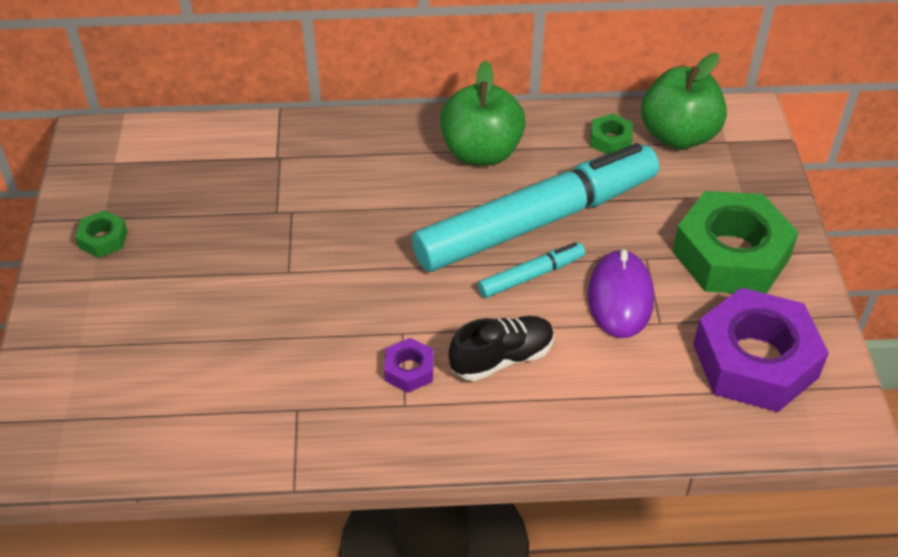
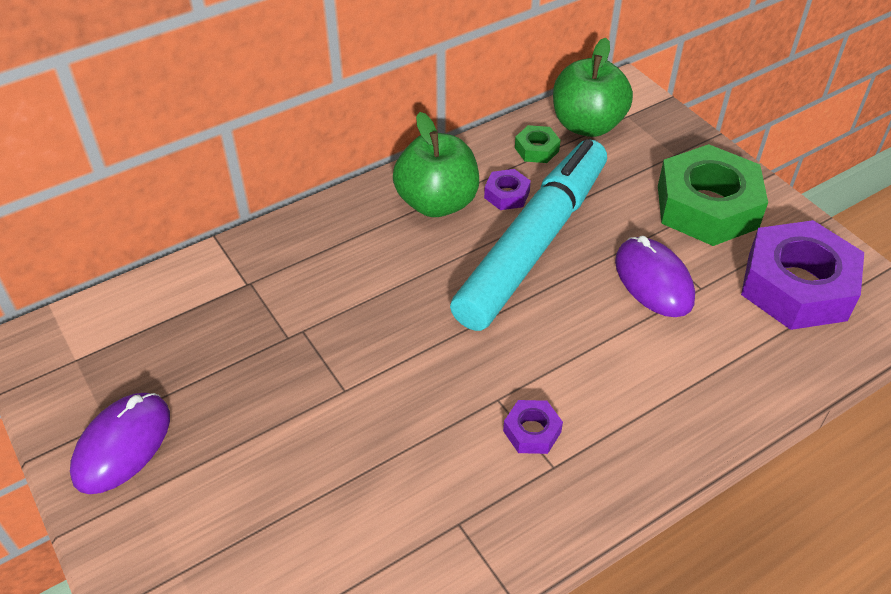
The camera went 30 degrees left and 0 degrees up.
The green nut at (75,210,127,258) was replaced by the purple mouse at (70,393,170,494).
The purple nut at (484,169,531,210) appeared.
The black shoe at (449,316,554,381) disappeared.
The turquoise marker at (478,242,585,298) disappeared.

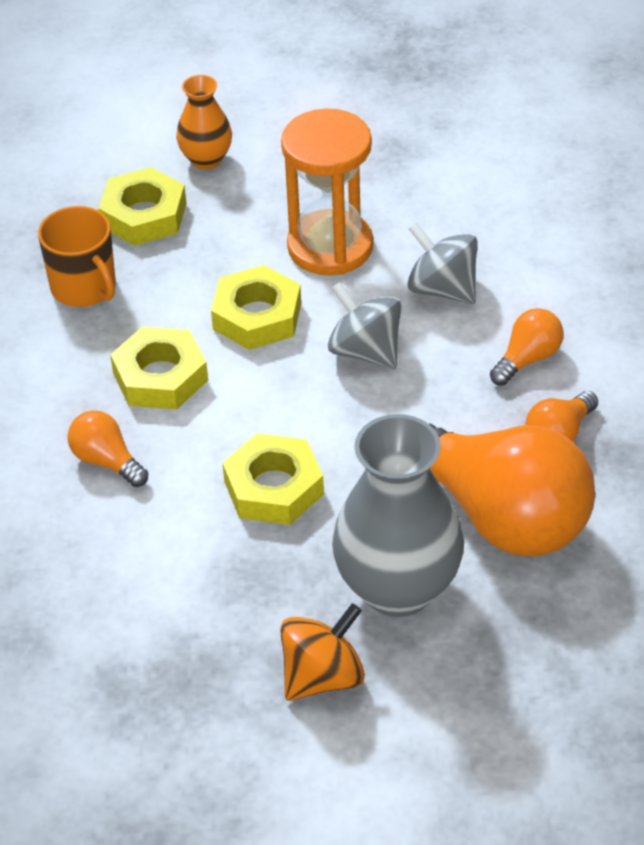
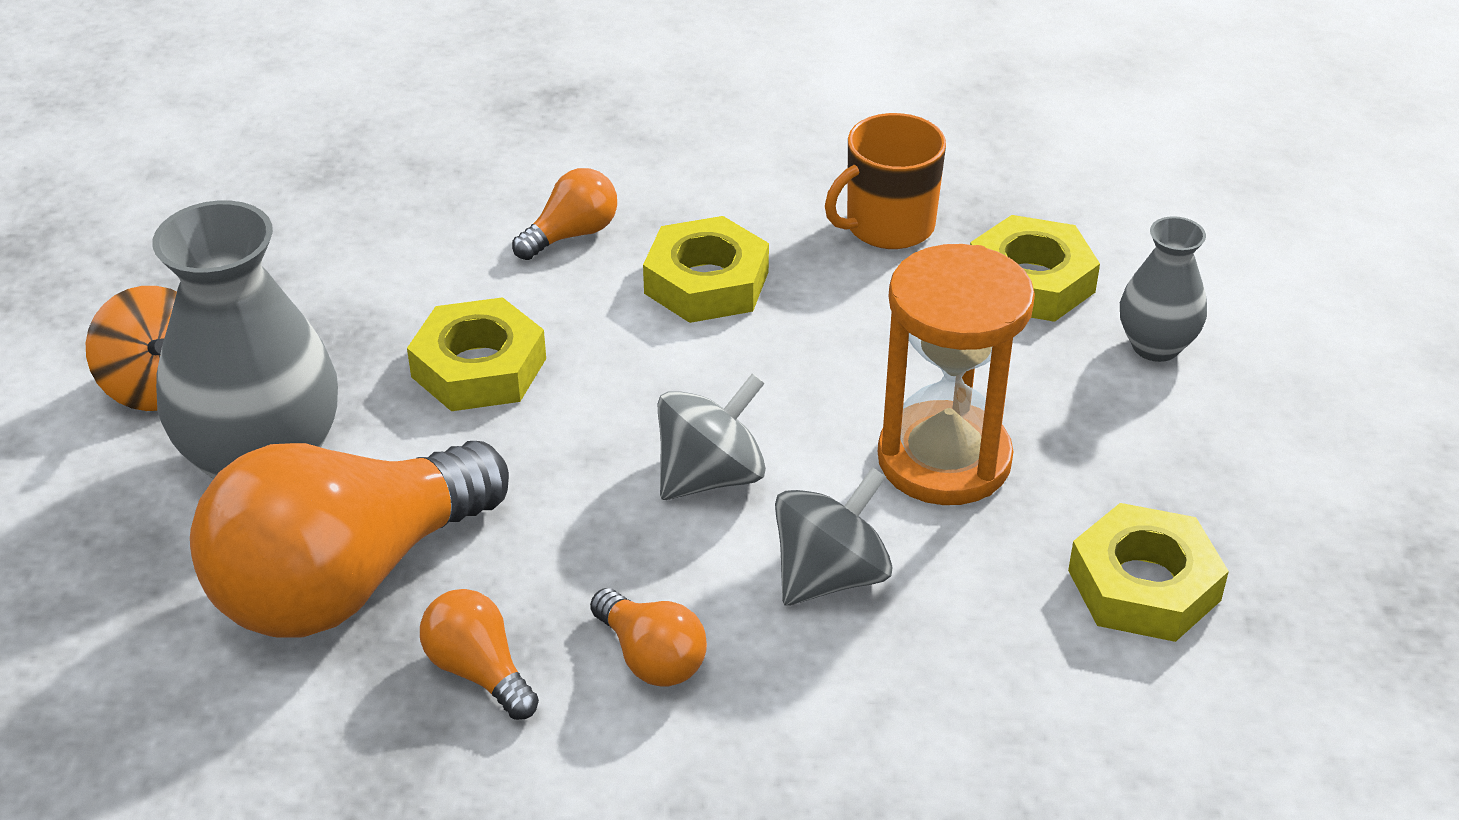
The camera went 95 degrees right and 5 degrees down.
The yellow nut moved from (211,265,301,350) to (1068,503,1229,642).
The orange vase at (176,75,232,170) became the grey vase at (1120,216,1207,362).

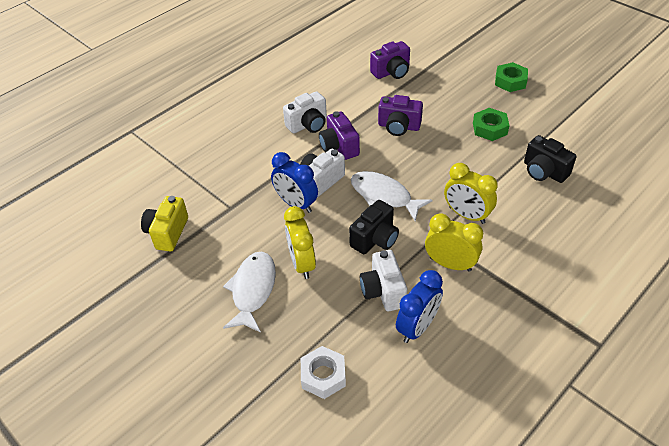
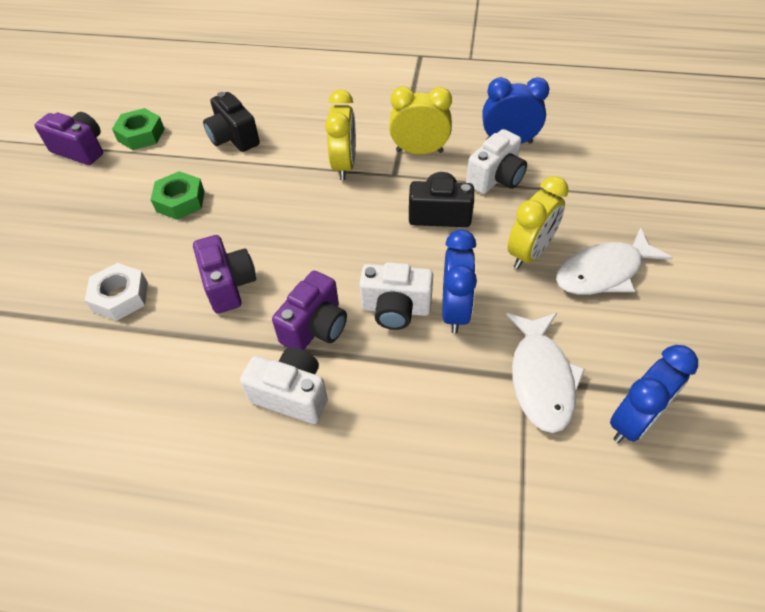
The camera went 125 degrees left and 5 degrees up.
The purple camera moved from (370,41,410,79) to (34,112,103,165).
The white nut moved from (301,346,346,399) to (85,263,148,321).
The green nut moved from (495,62,528,92) to (112,108,165,150).
The black camera at (524,135,577,183) turned 135 degrees clockwise.
The yellow clock at (425,213,483,271) turned 105 degrees clockwise.
The white fish moved from (351,171,433,221) to (506,313,585,433).
The yellow camera at (141,196,188,252) was replaced by the blue clock at (610,345,698,443).

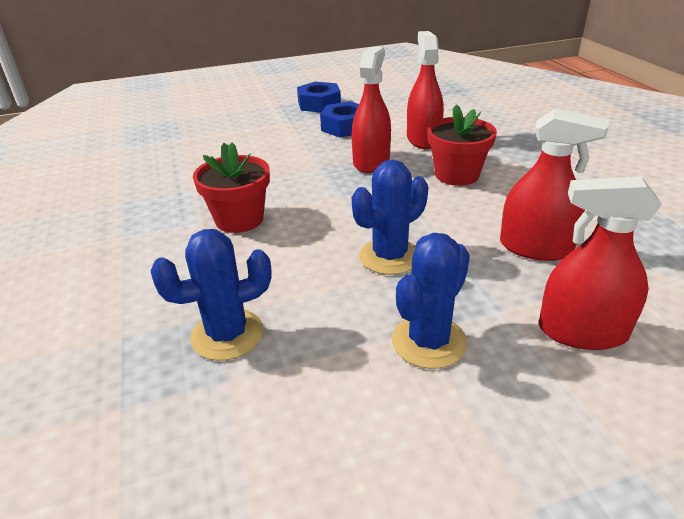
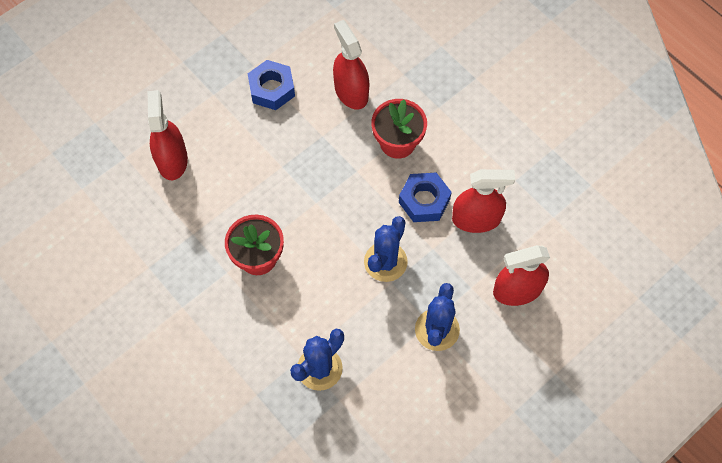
The camera went 25 degrees left and 30 degrees up.
The red spray bottle moved from (352,47,391,173) to (148,90,188,180).
The blue nut moved from (297,82,341,113) to (399,173,452,222).

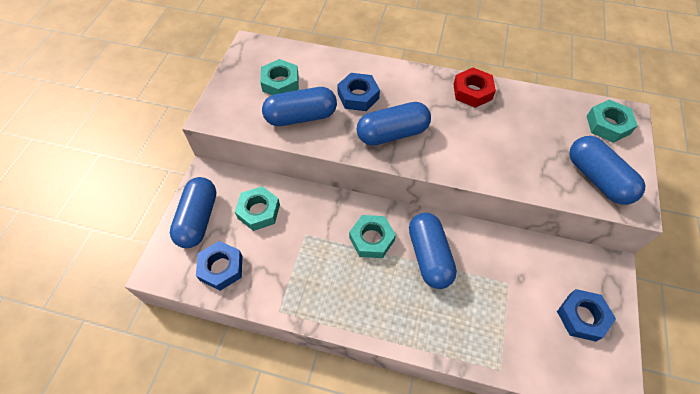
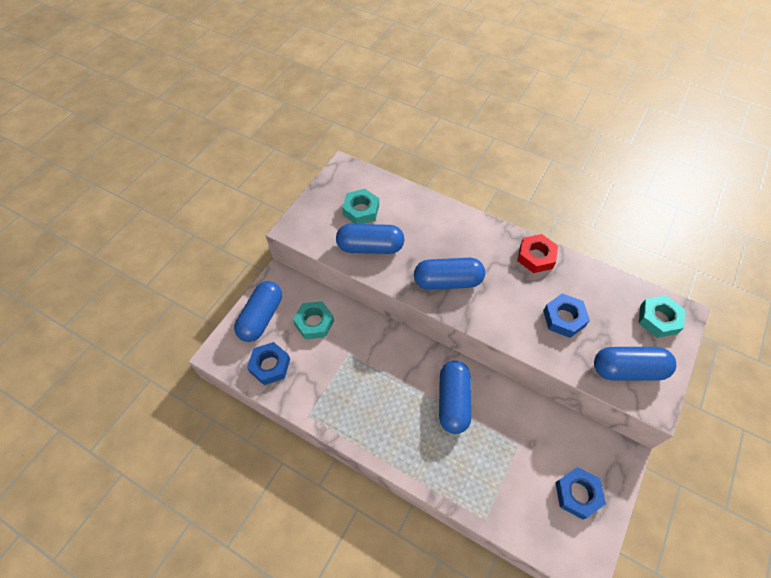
The camera went 15 degrees right and 0 degrees up.
The blue nut moved from (337,73,380,111) to (543,293,590,338).
The blue capsule at (570,136,645,205) turned 75 degrees counterclockwise.
The turquoise nut at (349,215,396,258) disappeared.

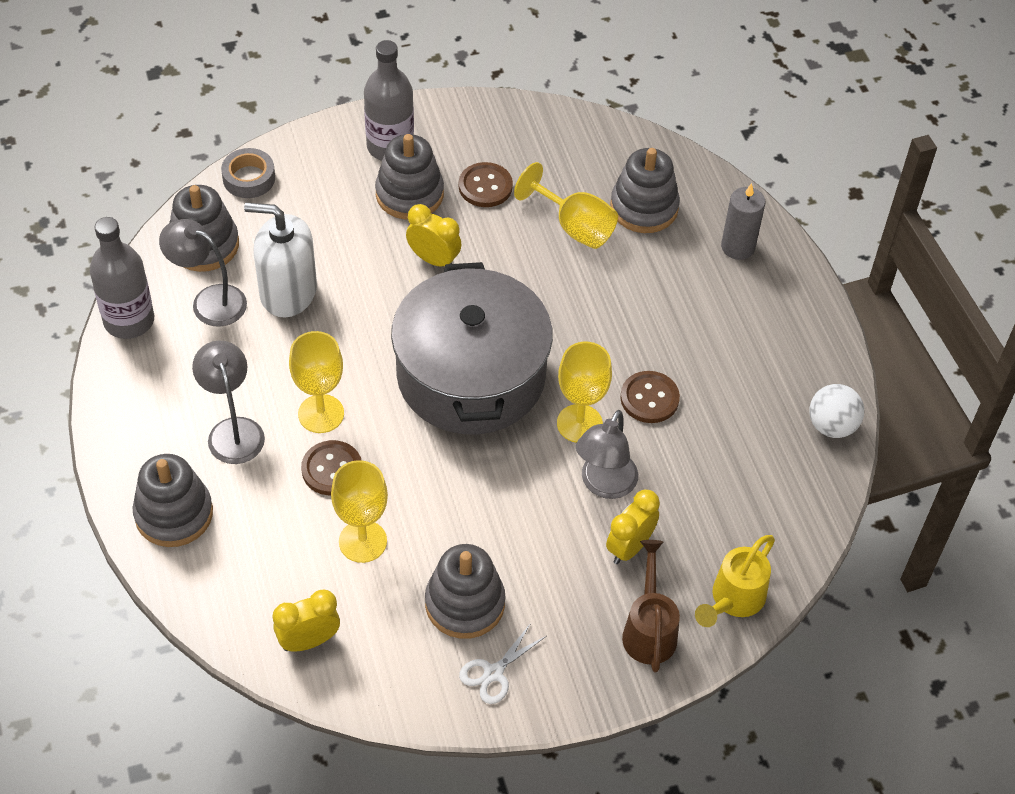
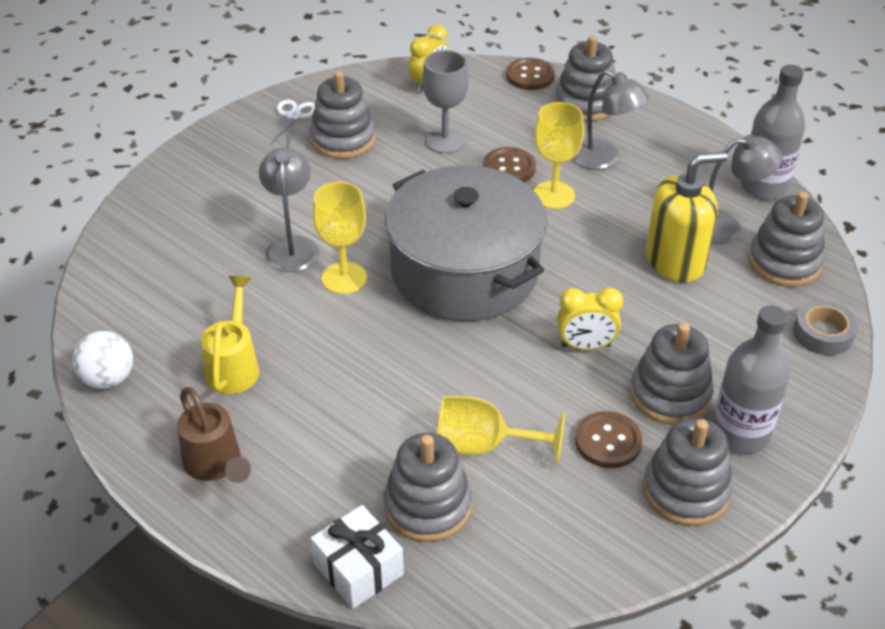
The camera went 150 degrees right and 10 degrees down.
The brown watering can moved from (622,540,680,673) to (177,387,251,483).
The yellow watering can moved from (695,535,775,627) to (201,276,259,394).
The white gift at (311,505,404,609) appeared.
The yellow goblet at (331,460,388,563) became the grey goblet at (422,50,469,153).
The brown button moved from (620,371,680,423) to (506,58,555,90).
The grey stacking toy at (643,418,733,526) appeared.
The white soap dispenser at (244,203,317,318) became the yellow soap dispenser at (646,151,728,283).
The yellow clock at (606,489,660,564) disappeared.
The grey candle at (721,183,765,260) disappeared.

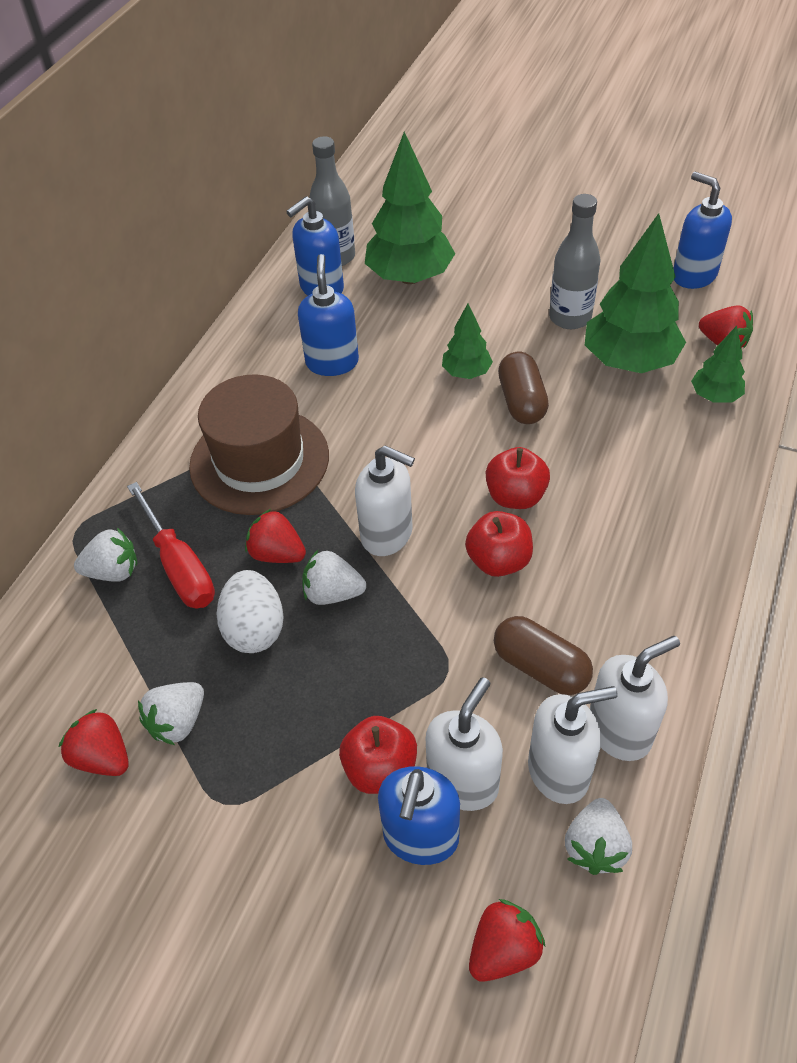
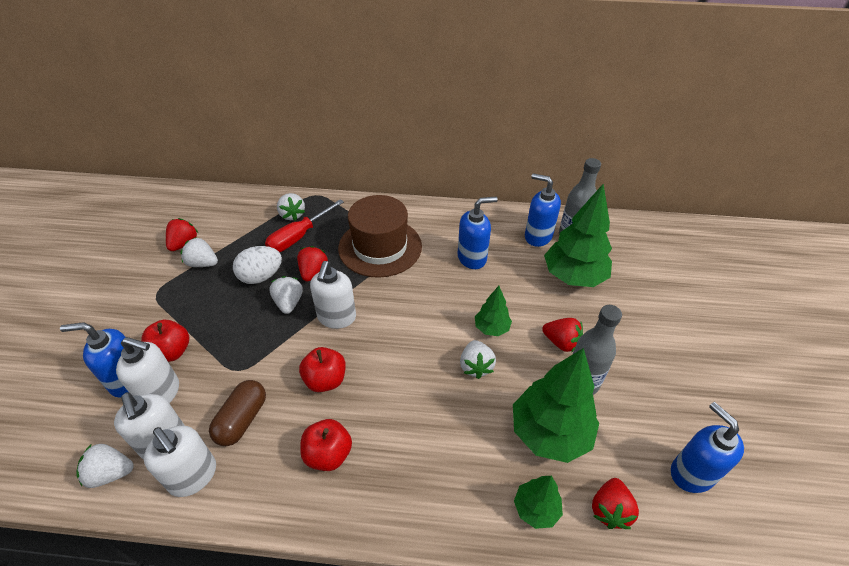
The camera went 70 degrees right and 5 degrees down.
The red apple moved from (486,447,550,509) to (300,419,352,471).
The brown capsule at (498,352,549,424) was replaced by the white strawberry at (460,340,496,379).
The red strawberry moved from (469,899,545,982) to (542,318,583,352).
The blue soap dispenser at (673,172,732,289) turned 60 degrees counterclockwise.

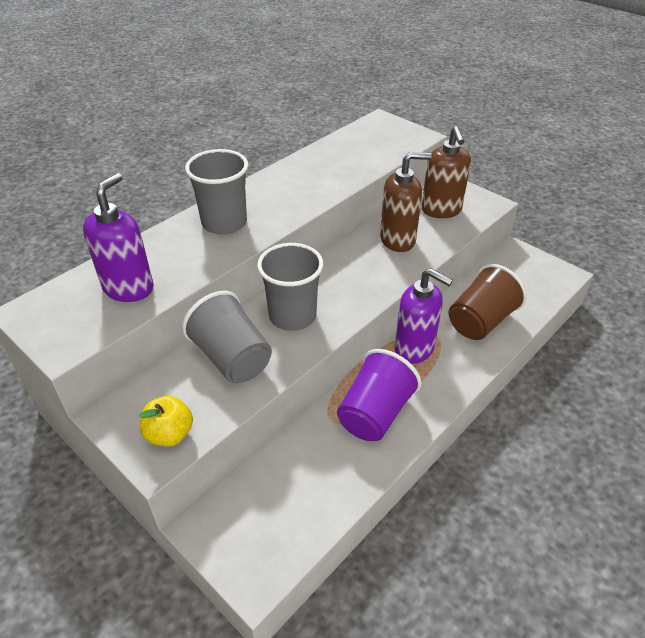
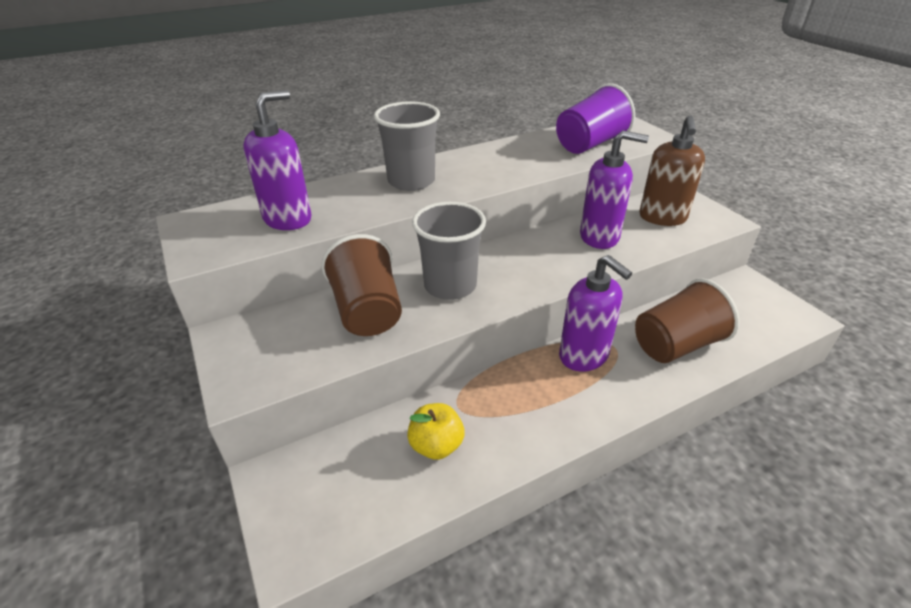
The camera went 20 degrees right and 5 degrees down.
The grey cup at (182,291,272,383) became the brown cup at (321,234,402,336).
The yellow apple moved from (140,396,193,447) to (407,403,465,460).
The purple cup moved from (337,349,421,441) to (556,83,635,154).
The brown soap dispenser at (380,152,432,252) became the purple soap dispenser at (580,130,649,249).

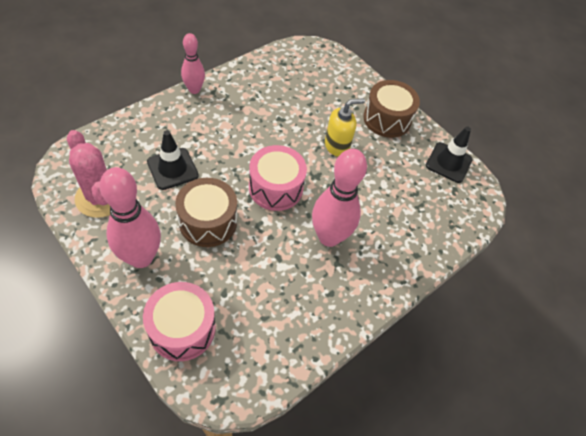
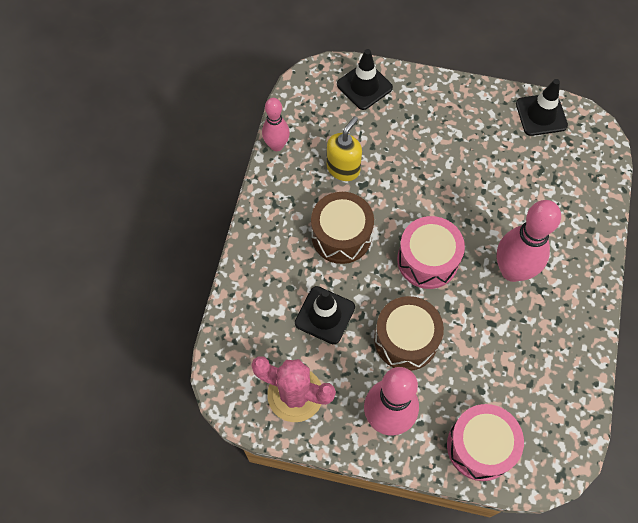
The camera went 30 degrees left and 10 degrees up.
The pink bowling pin moved from (181,33,205,94) to (262,98,290,151).
The brown drum moved from (363,80,420,138) to (311,192,374,264).
The yellow soap dispenser moved from (325,98,365,157) to (327,116,362,181).
The black traffic cone at (337,49,393,110) appeared.

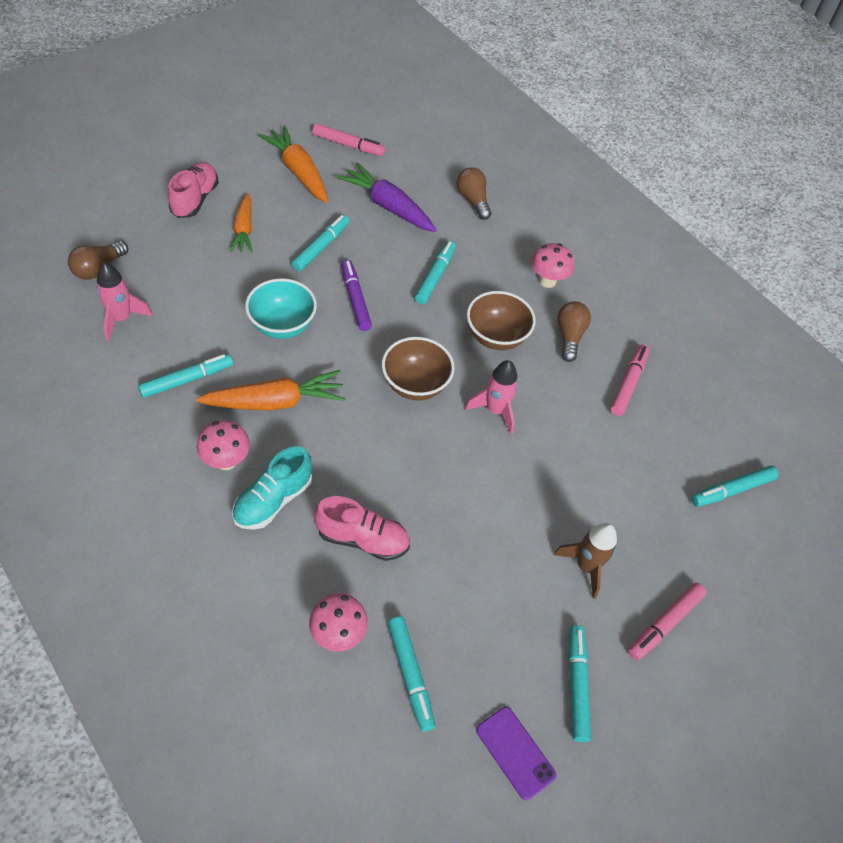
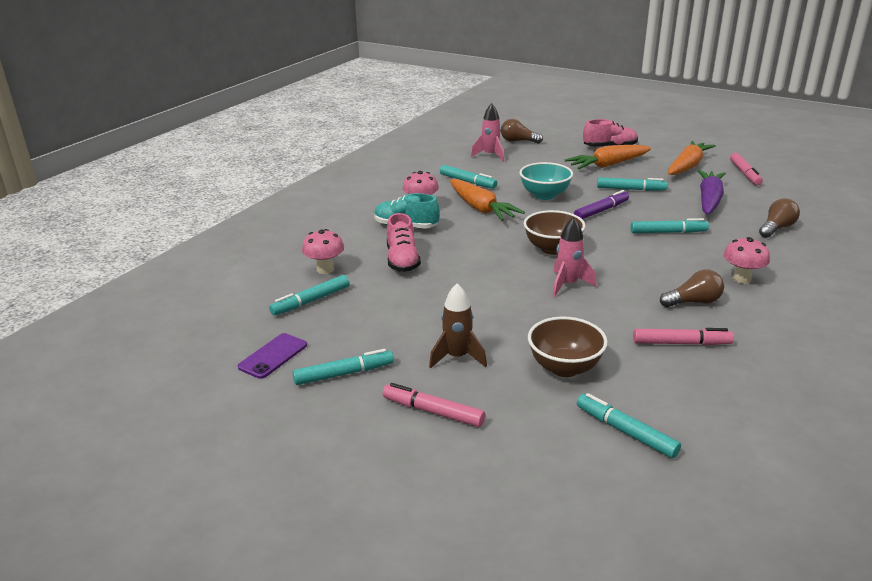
The camera went 75 degrees right and 25 degrees down.
The brown bowl moved from (467,291,536,350) to (528,317,608,377).
The orange carrot at (230,193,253,252) changed to 1.52 times the size.

